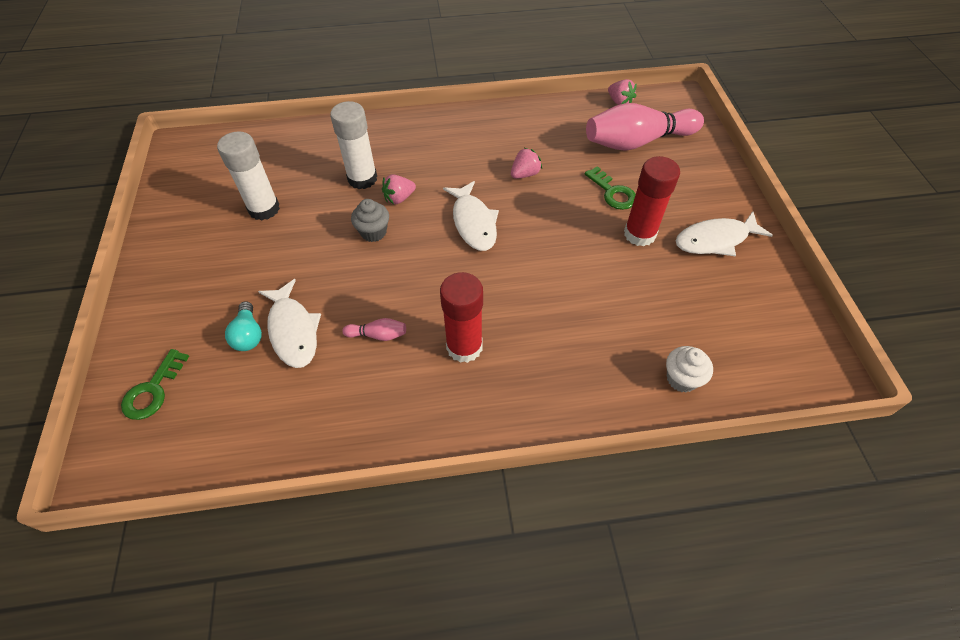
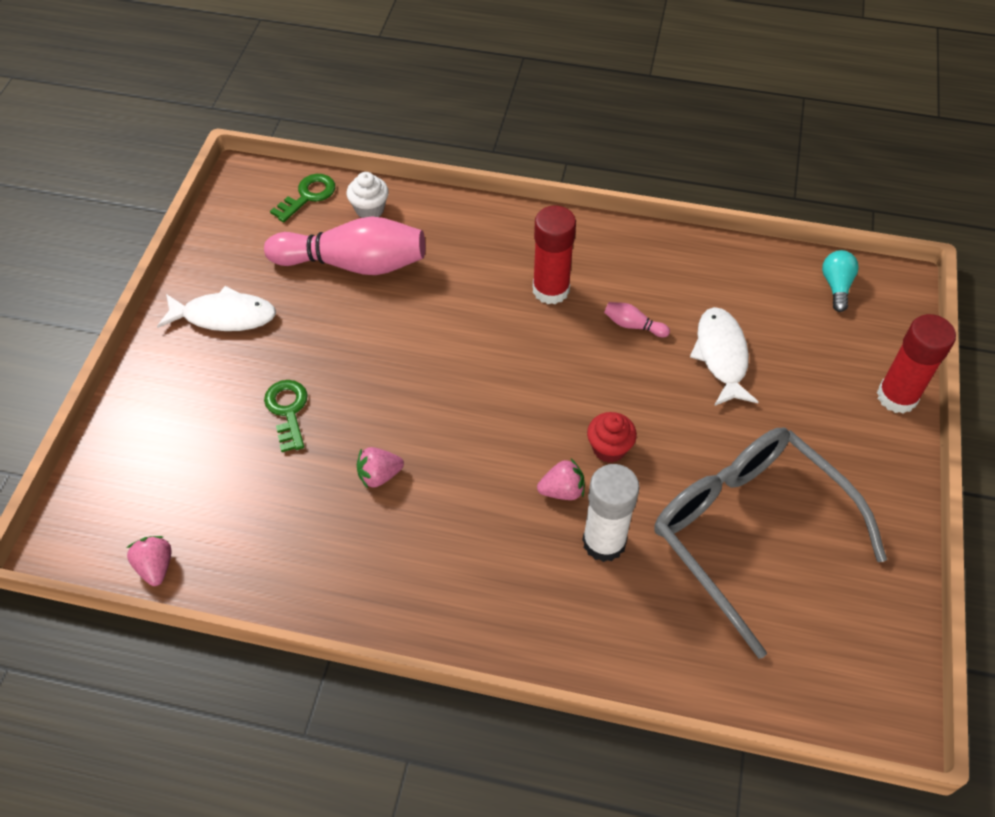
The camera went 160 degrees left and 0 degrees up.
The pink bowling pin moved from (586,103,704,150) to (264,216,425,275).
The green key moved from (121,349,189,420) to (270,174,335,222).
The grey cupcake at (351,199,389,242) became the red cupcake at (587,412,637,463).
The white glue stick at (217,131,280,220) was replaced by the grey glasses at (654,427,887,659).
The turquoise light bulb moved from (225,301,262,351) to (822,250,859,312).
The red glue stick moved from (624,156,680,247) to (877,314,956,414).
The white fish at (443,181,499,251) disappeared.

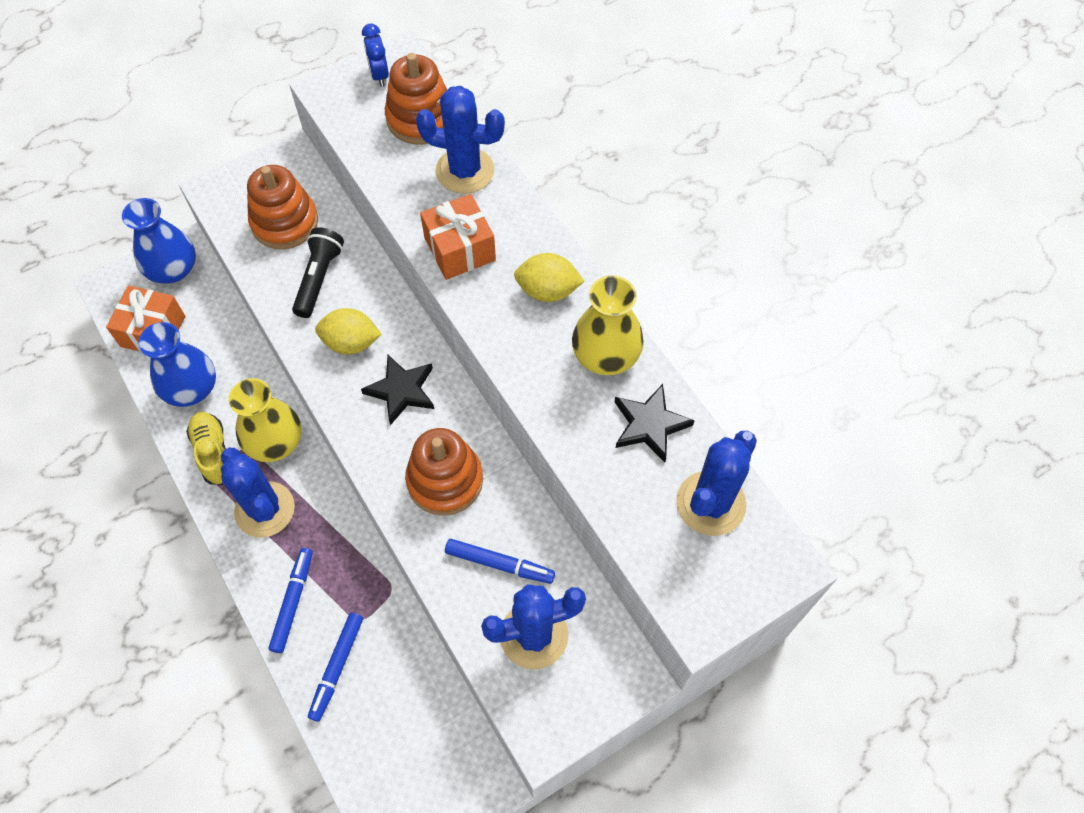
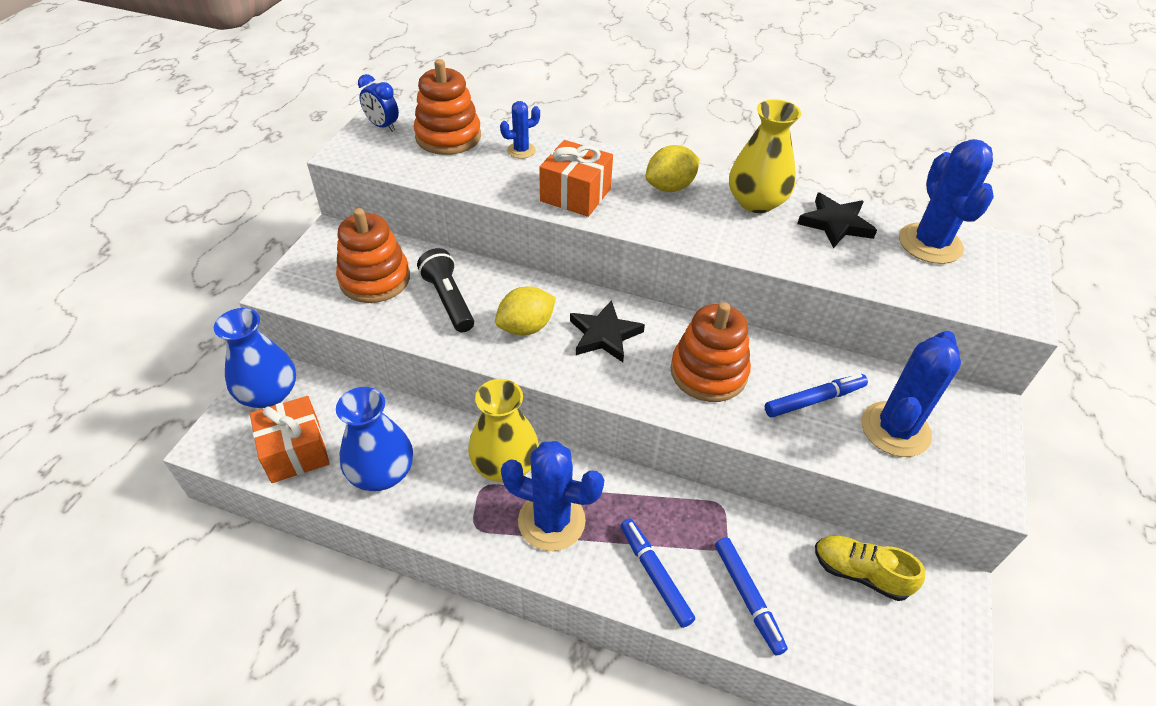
The camera went 40 degrees left and 15 degrees down.
The blue cactus at (416,86,505,194) changed to 0.51 times the size.
The yellow shoe moved from (186,412,226,485) to (815,535,925,601).

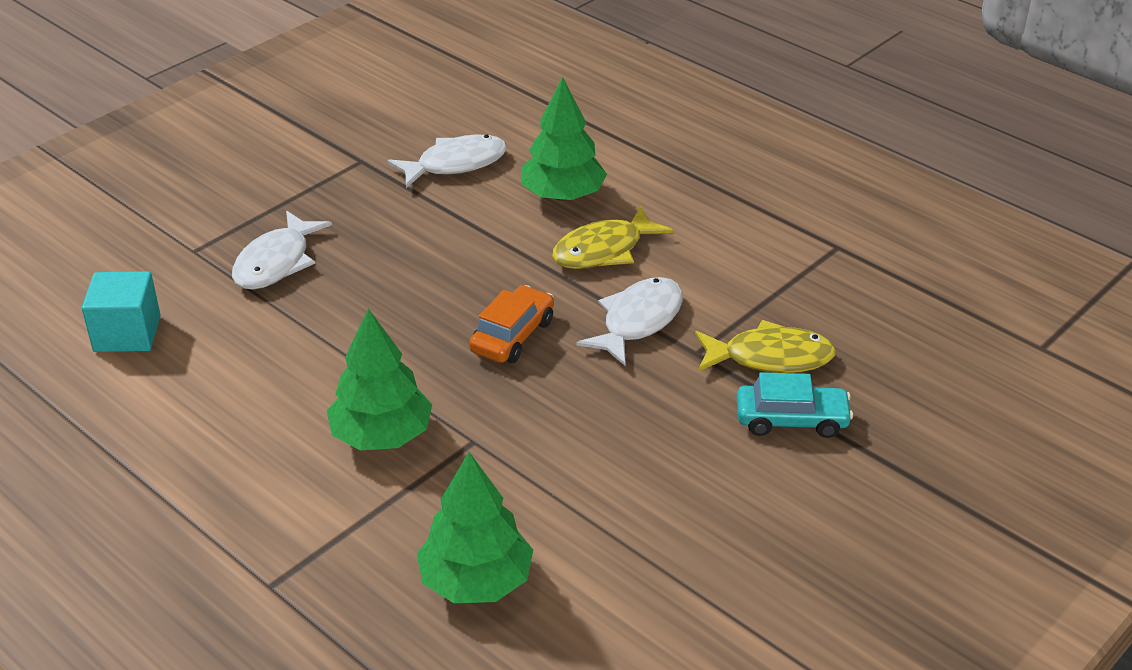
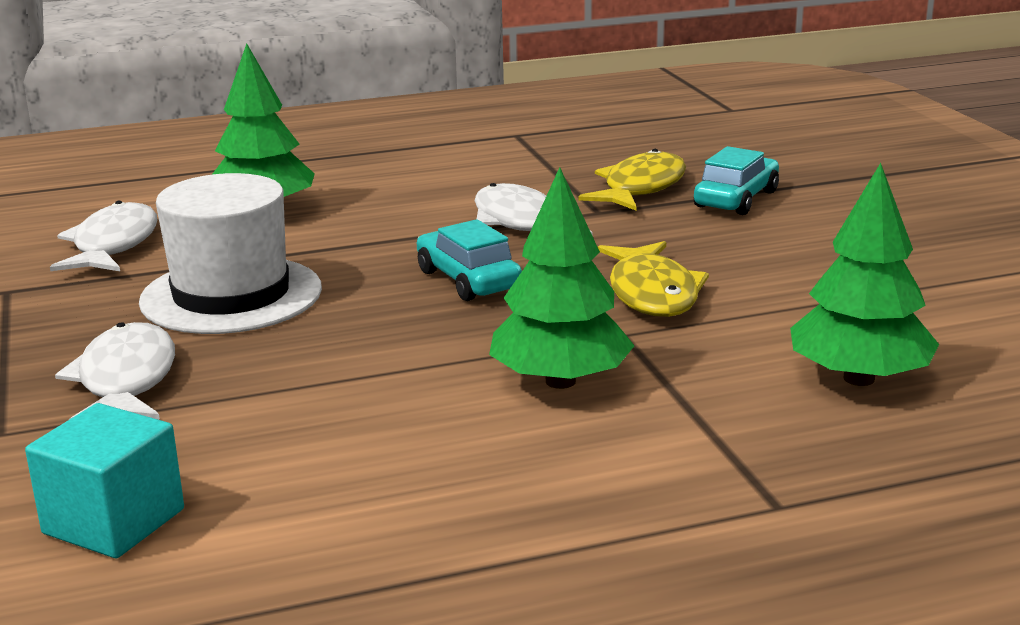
The camera went 60 degrees left and 15 degrees down.
The white fish at (232,211,332,290) turned 150 degrees counterclockwise.
The white hat at (139,173,322,334) appeared.
The orange car at (469,285,554,363) became the turquoise car at (417,219,522,301).
The yellow fish moved from (552,205,673,269) to (598,241,709,317).

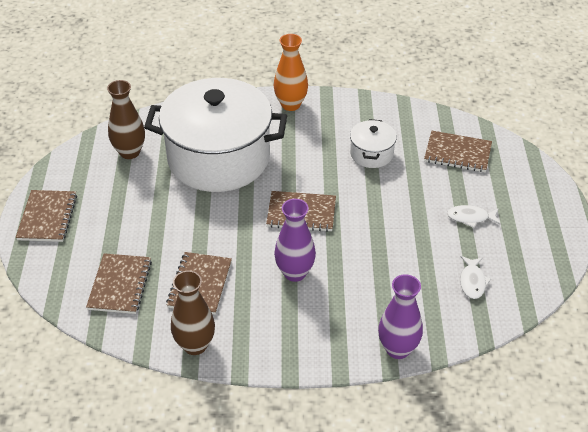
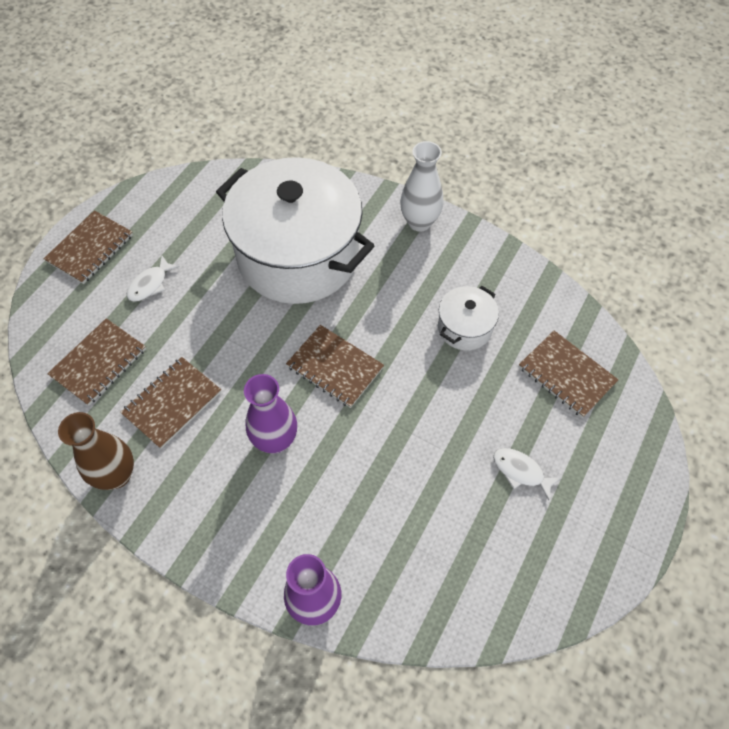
The camera went 30 degrees right and 15 degrees up.
The white fish moved from (460,256,491,299) to (127,256,180,302).
The orange vase at (274,34,308,111) became the white vase at (400,141,444,232).
The brown vase at (107,80,145,159) disappeared.

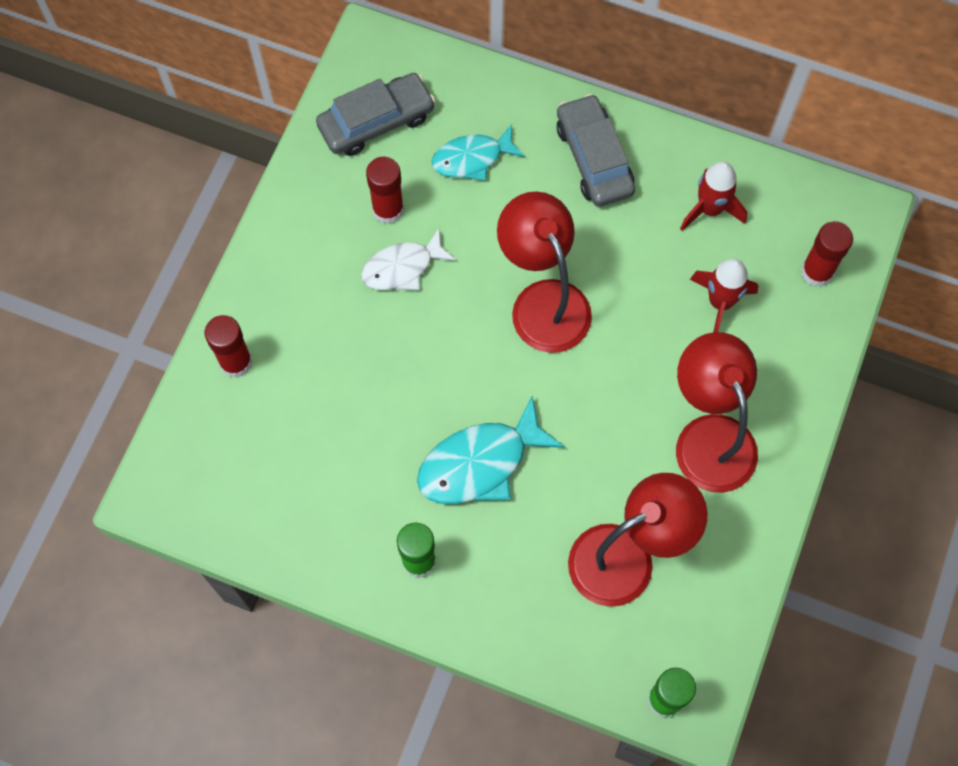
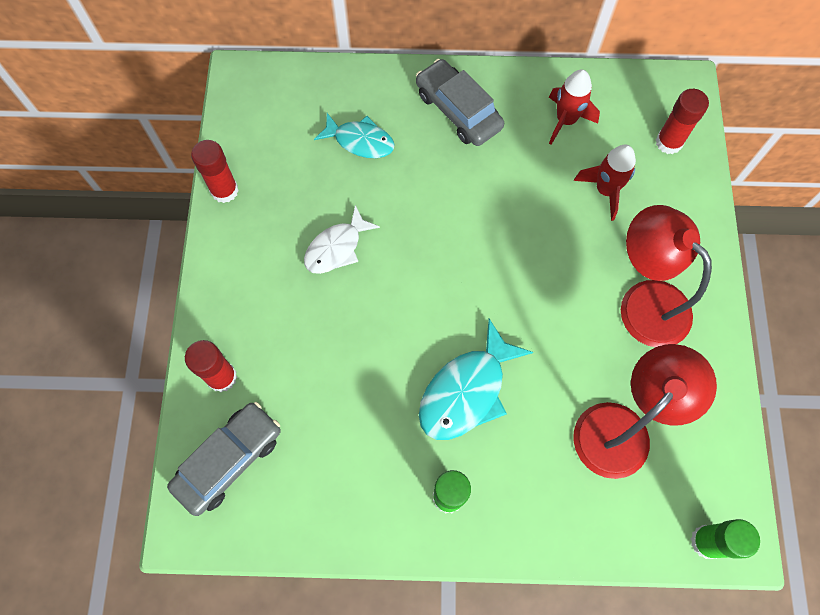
The camera went 20 degrees left and 0 degrees up.
The grey car moved from (316,73,435,156) to (167,402,281,516).
The red glue stick moved from (366,157,404,224) to (191,140,239,203).
The turquoise fish at (432,124,525,181) turned 120 degrees counterclockwise.
The red lamp at (497,192,592,353) disappeared.

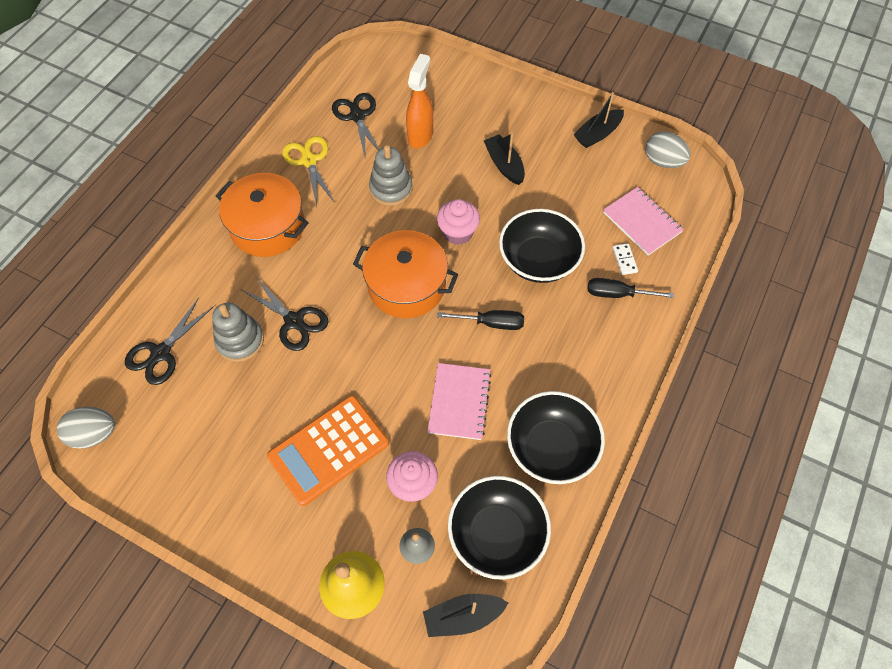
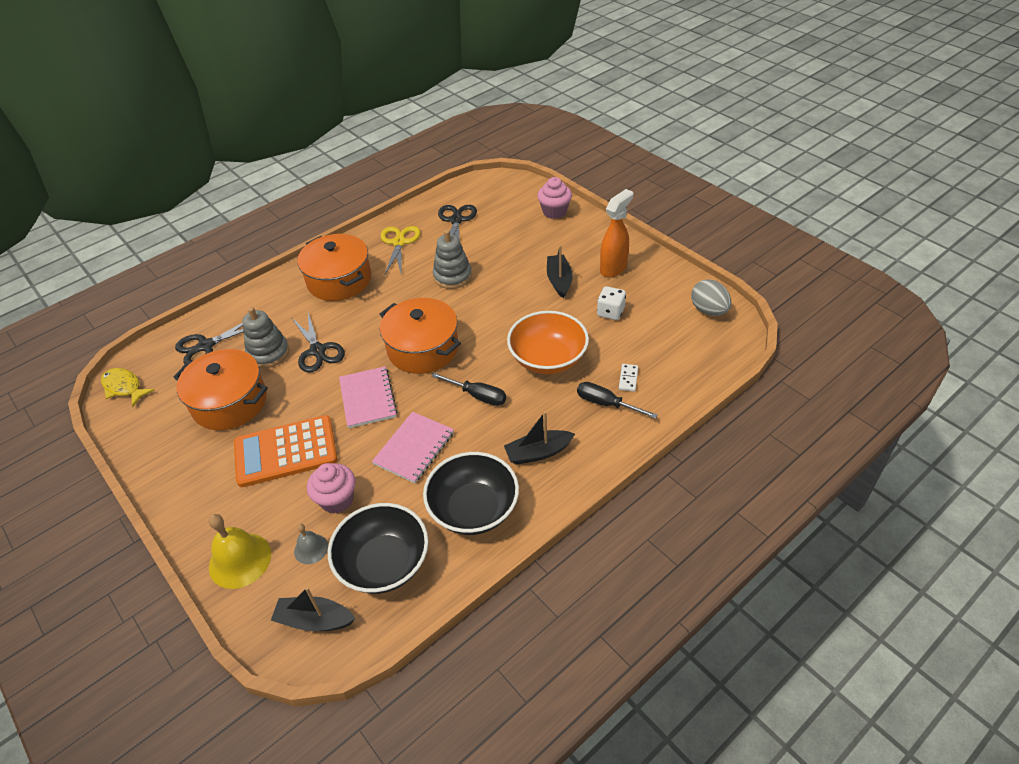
The camera went 25 degrees right and 15 degrees down.
The grey egg at (57,407,115,449) was replaced by the yellow fish at (101,368,155,407).
The orange pot at (173,349,268,430) appeared.
The pink notebook moved from (603,187,684,255) to (339,366,397,428).
The black boat moved from (574,92,624,148) to (504,411,575,465).
The black bowl at (499,209,585,283) became the orange bowl at (507,311,589,374).
The pink cupcake moved from (437,199,480,245) to (537,177,572,219).
The white dice at (597,286,626,320) appeared.
The orange spray bottle moved from (406,54,433,148) to (600,189,633,278).

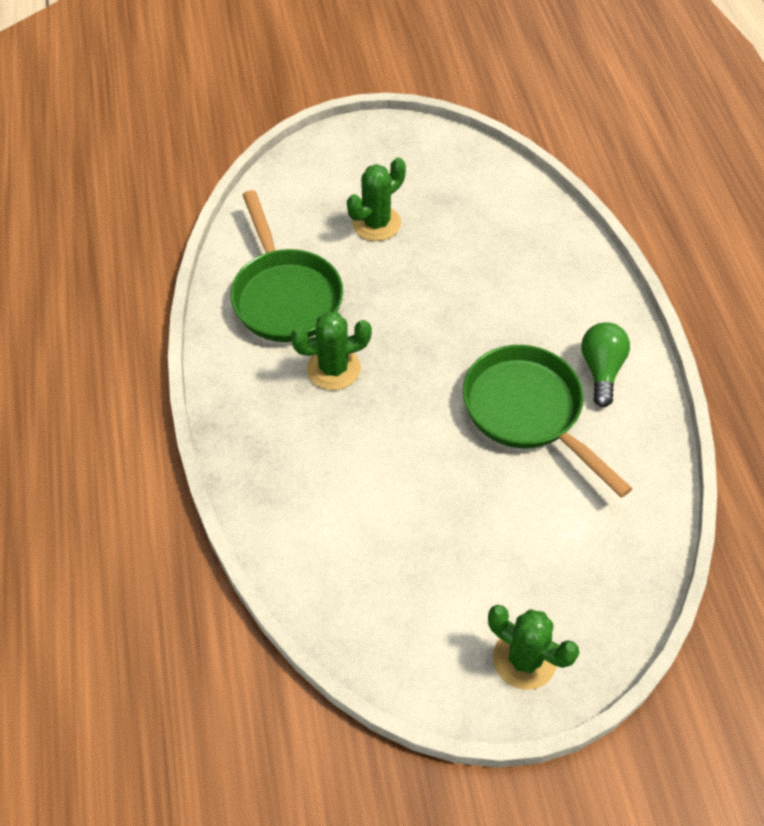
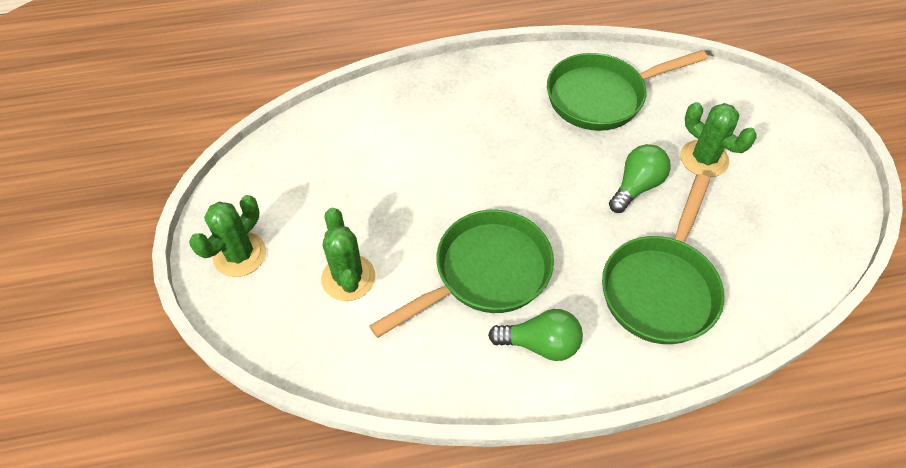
The camera went 90 degrees right and 0 degrees up.
The green cactus moved from (291,312,372,390) to (321,208,375,301).
The green pan at (602,174,724,344) appeared.
The green light bulb at (609,144,671,213) appeared.

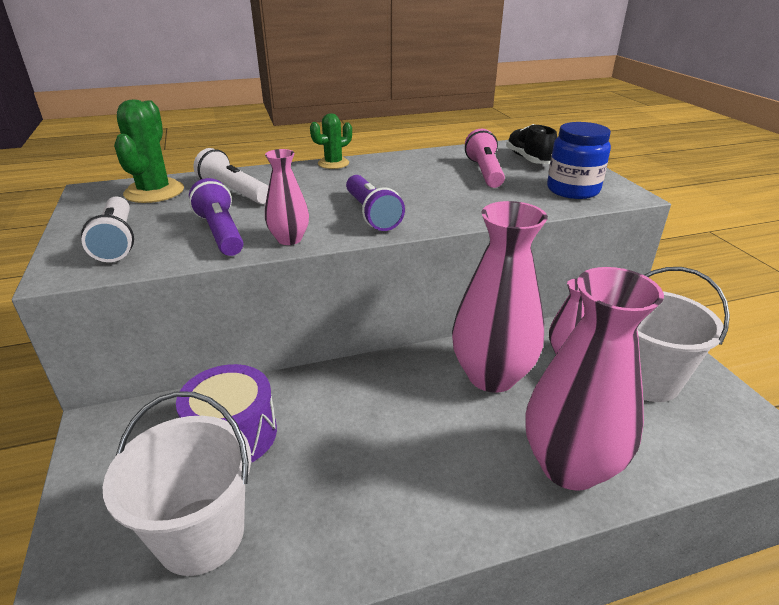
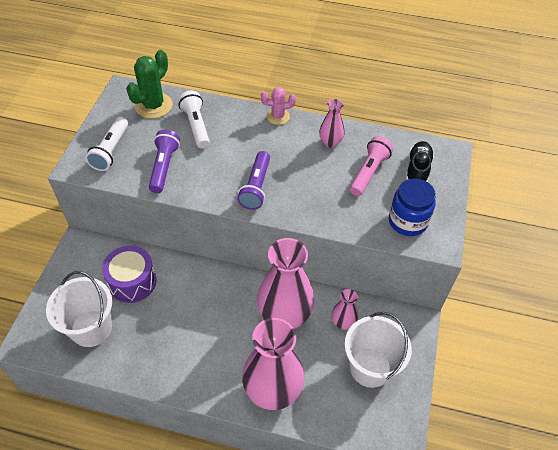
The camera went 30 degrees right and 20 degrees up.
The green cactus at (310,113,352,169) became the pink cactus at (261,87,296,125).
The pink vase moved from (265,149,309,245) to (319,99,345,148).

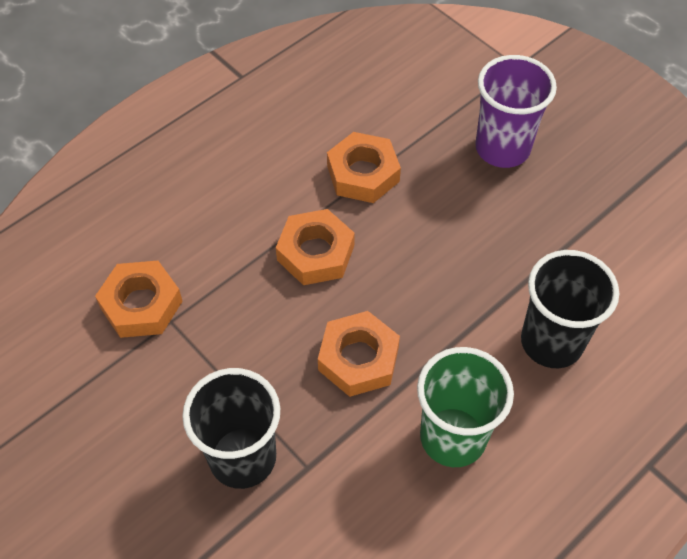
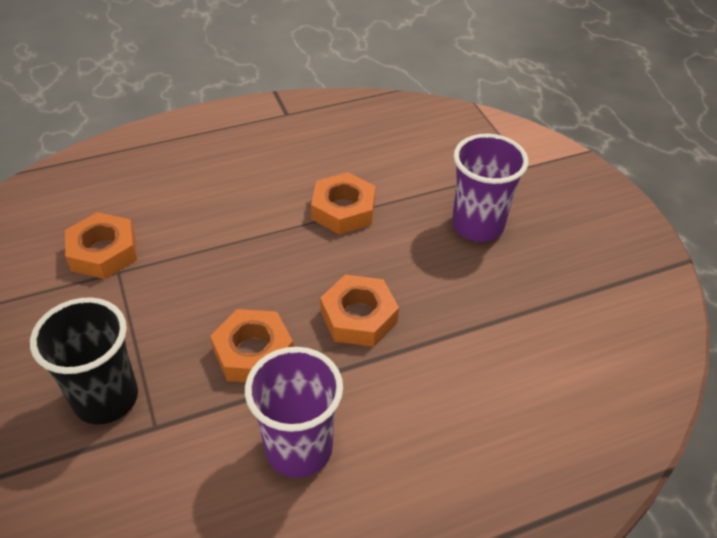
The camera went 20 degrees right and 10 degrees down.
The green cup at (417,347,514,467) became the purple cup at (245,347,343,478).
The orange nut moved from (276,209,355,285) to (320,275,399,347).
The black cup at (521,250,619,368) disappeared.

